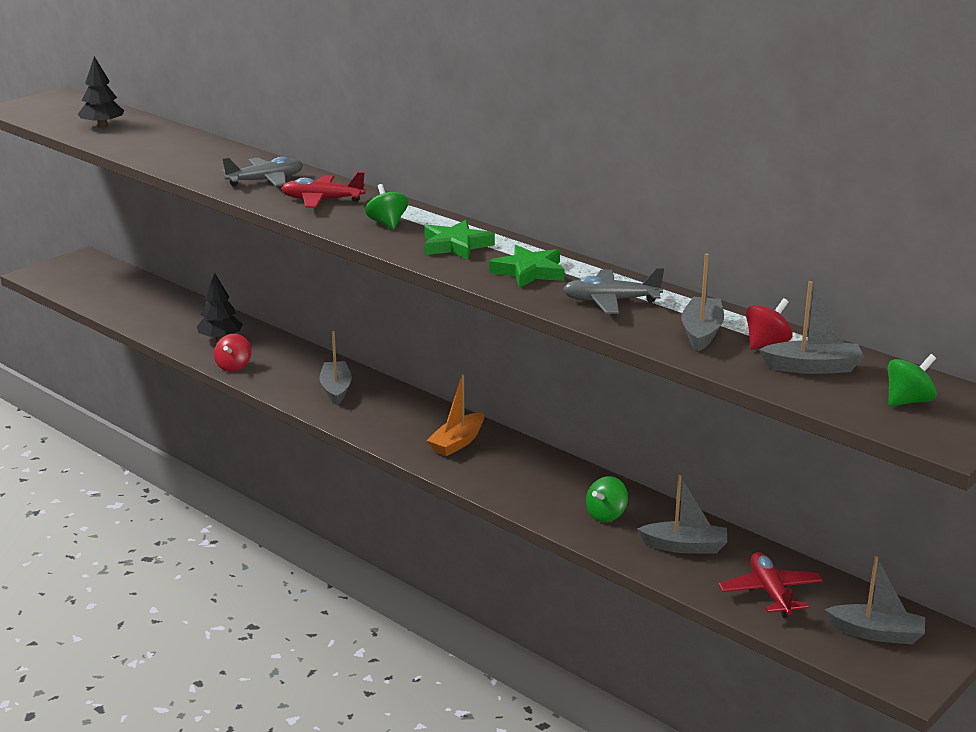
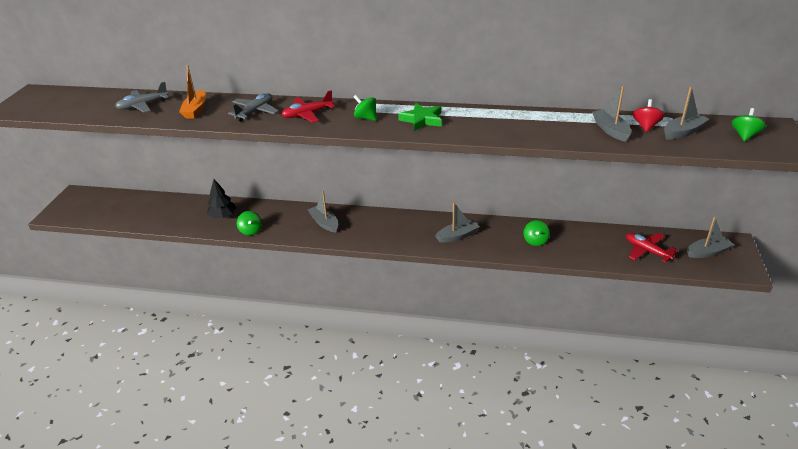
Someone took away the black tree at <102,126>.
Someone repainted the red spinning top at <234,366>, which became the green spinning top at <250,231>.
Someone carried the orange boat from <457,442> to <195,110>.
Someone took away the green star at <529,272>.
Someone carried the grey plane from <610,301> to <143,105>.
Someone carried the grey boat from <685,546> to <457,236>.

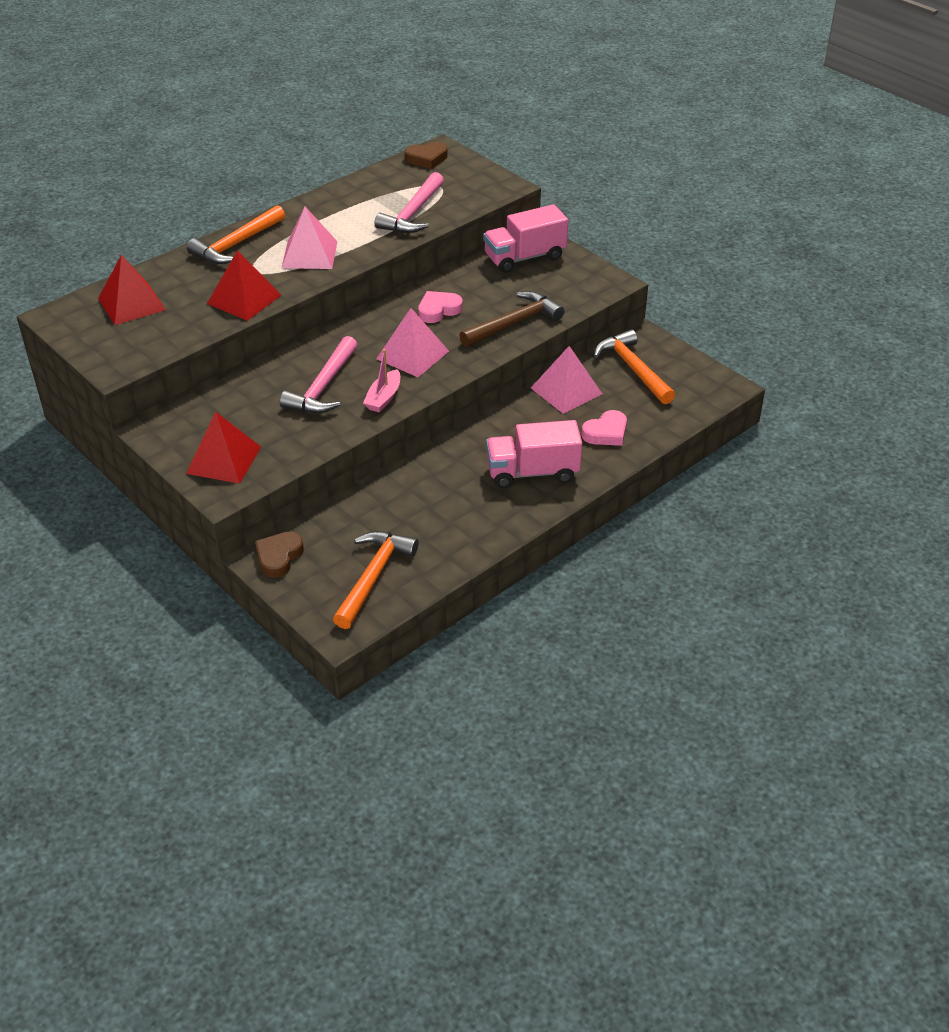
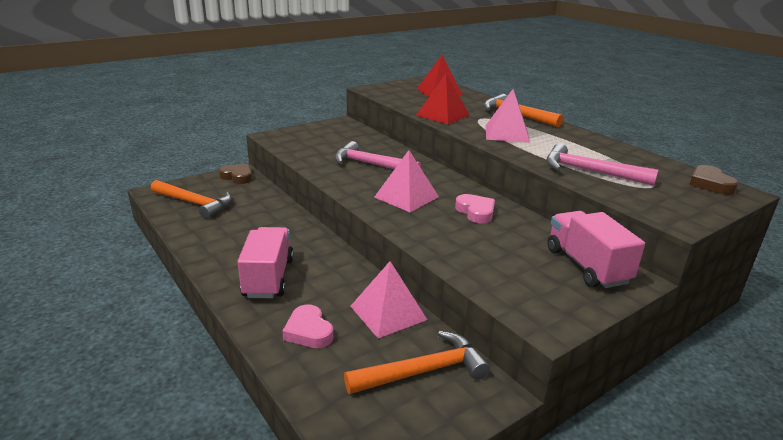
Someone took away the red pyramid at <224,460>.
Someone took away the pink boat at <383,398>.
Someone took away the brown hammer at <514,323>.

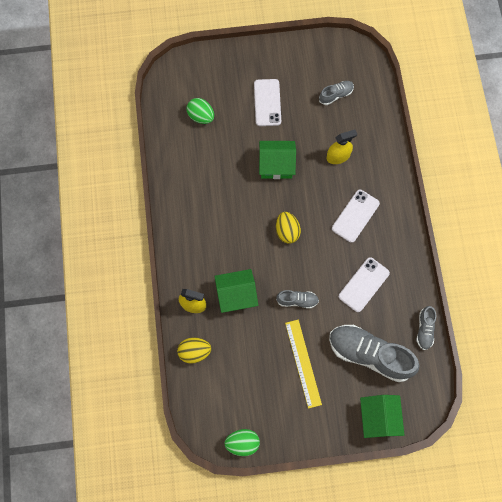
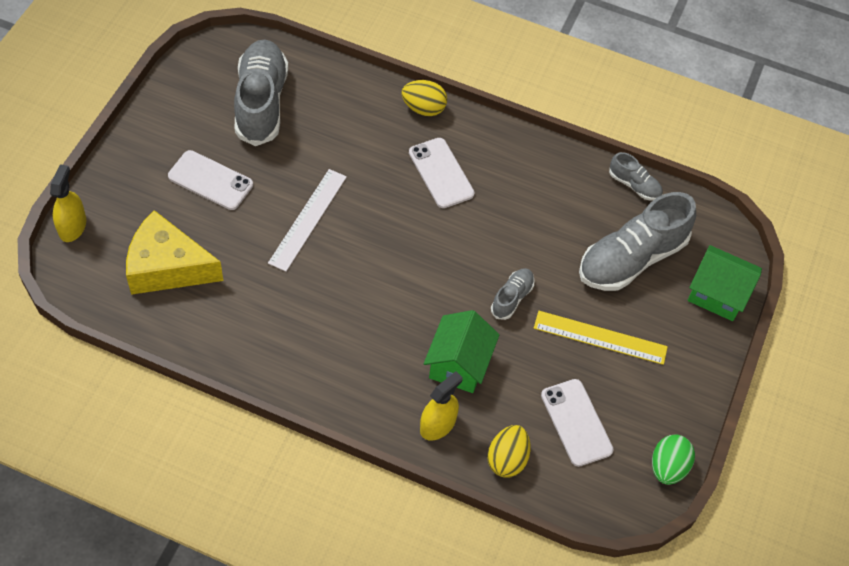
Someone swapped the green egg at <201,116> for the yellow cheese at <167,267>.
Someone swapped the green house at <276,165> for the white ruler at <308,219>.
Someone carried the yellow egg from <287,231> to <423,108>.
Someone scaled the grey shoe at <336,95> by 2.10.
Someone carried the yellow spray bottle from <338,156> to <72,226>.
Someone carried the white phone from <364,284> to <576,422>.

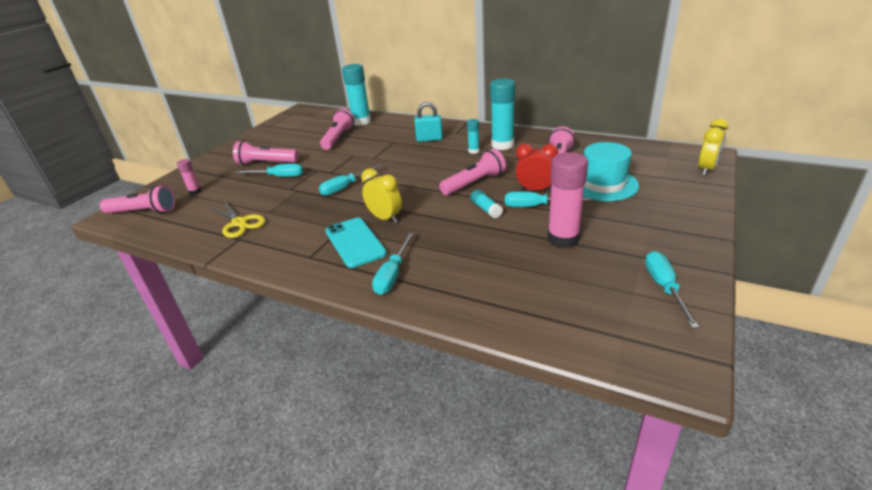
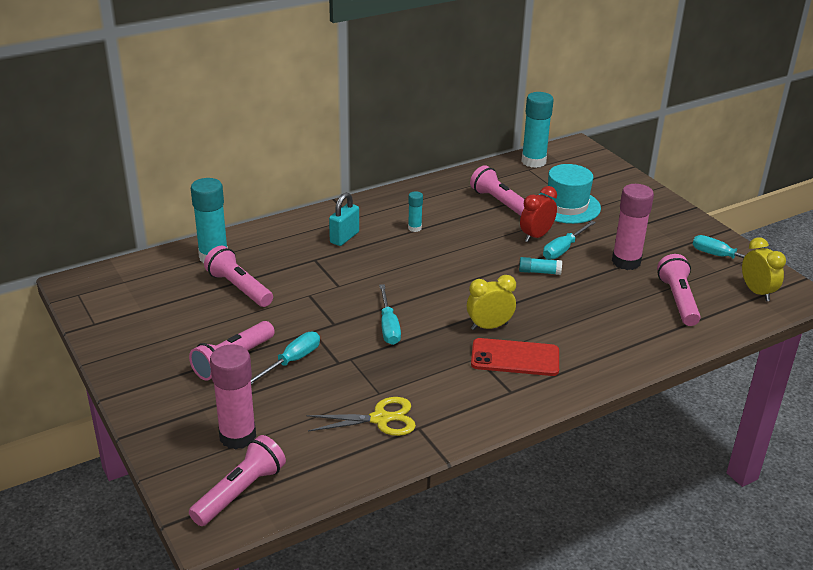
Someone scaled the pink glue stick at <195,192> by 2.02.
Someone repainted the turquoise phone at <355,242>, which became the red phone at <515,358>.
Someone took away the turquoise screwdriver at <392,274>.
Someone carried the pink flashlight from <474,183> to <678,300>.
Someone carried the turquoise glue stick from <502,145> to <533,161>.
Someone carried the yellow clock from <706,169> to <757,292>.

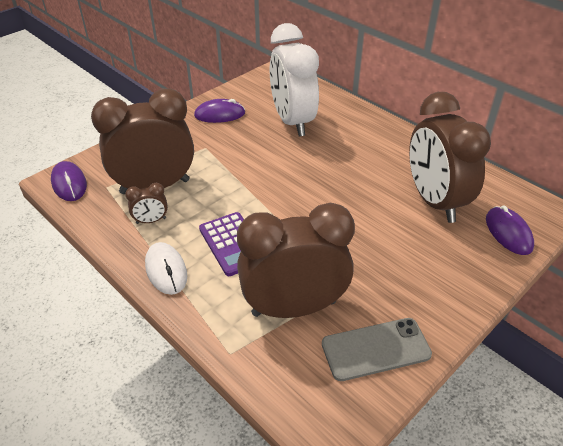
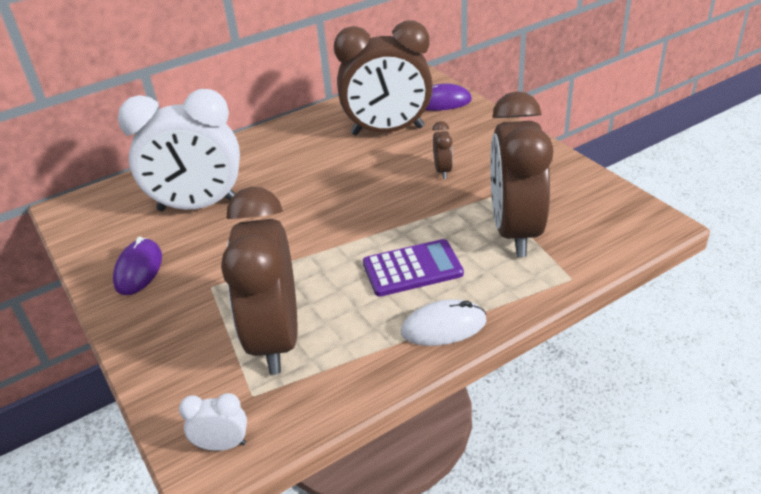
Someone swapped the purple mouse at <69,183> for the white clock at <222,445>.
Someone carried the brown clock from <151,221> to <443,171>.
Someone took away the grey phone at <376,349>.

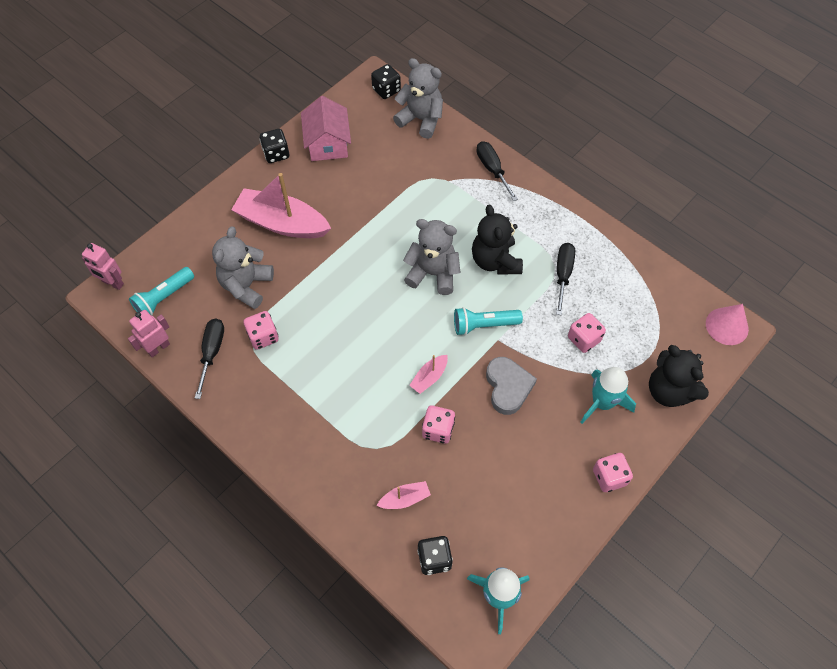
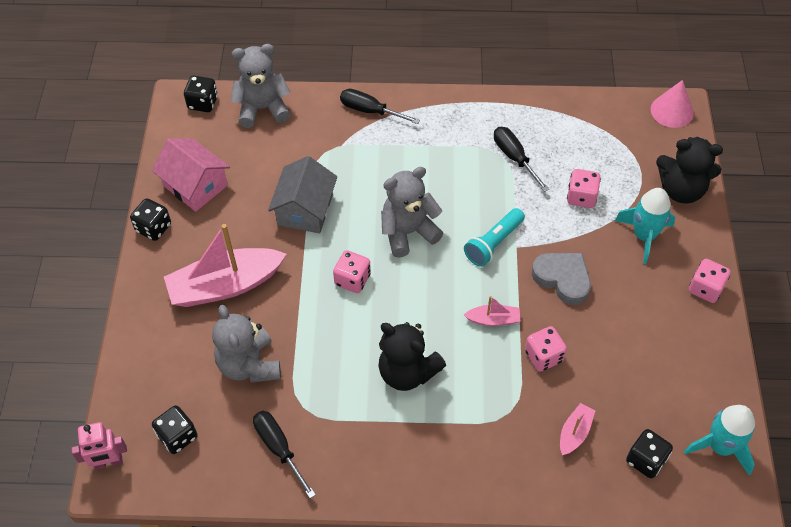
Someone took away the pink robot at <158,348>.
Someone swapped the turquoise flashlight at <164,298> for the black dice at <178,436>.
Someone carried the pink dice from <263,336> to <352,280>.
Someone rotated the pink boat at <429,377> by 90 degrees counterclockwise.
Someone carried the black teddy bear from <495,261> to <407,372>.
Someone put down the grey house at <305,210>.

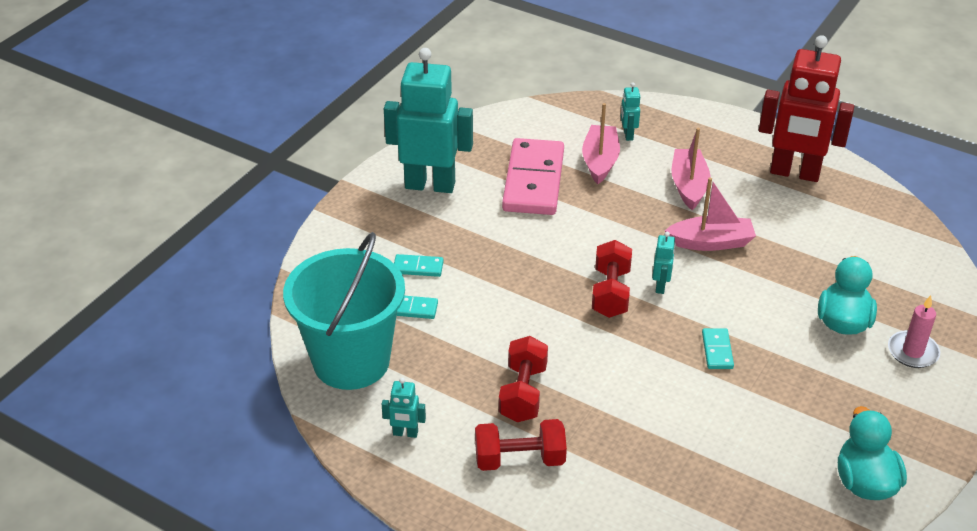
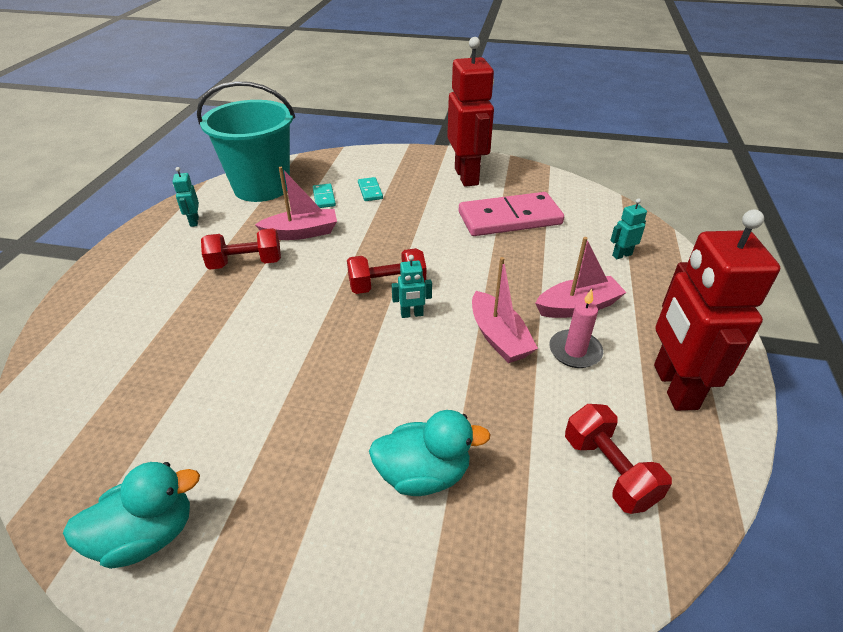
Someone repainted the turquoise robot at <430,185>, which became the red robot at <467,176>.
Someone carried the red dumbbell from <519,459> to <608,471>.
Someone carried the pink boat from <600,161> to <301,233>.
Someone took away the turquoise domino at <717,350>.
Someone carried the pink candle from <912,352> to <575,351>.

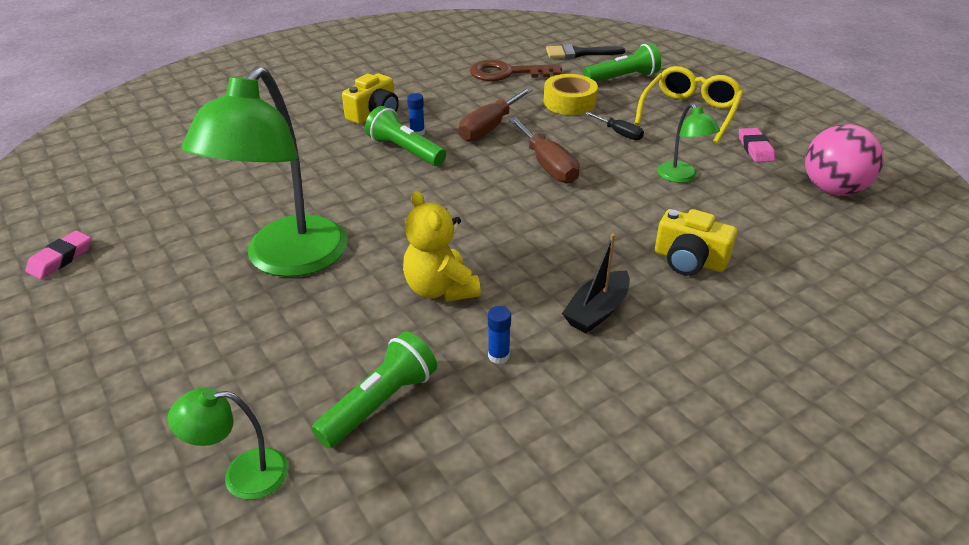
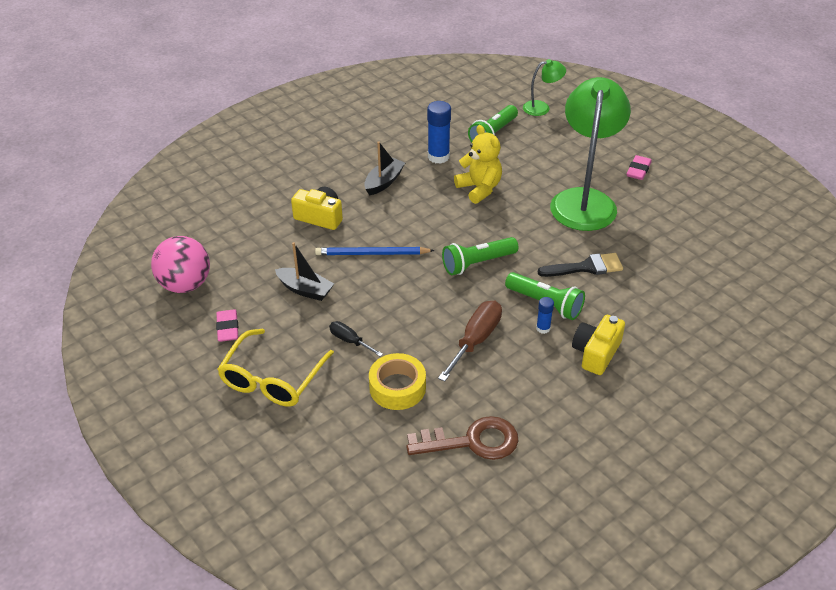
Someone carried the pink eraser from <61,259> to <638,170>.
Someone scaled the blue glue stick at <498,356> by 1.89.
Someone took away the brown screwdriver at <547,165>.
Someone carried the black brush from <579,53> to <586,267>.
Someone carried the green flashlight from <622,78> to <477,263>.
Someone swapped the green lamp at <681,177> for the black boat at <305,290>.
Someone put down the blue pencil at <372,254>.

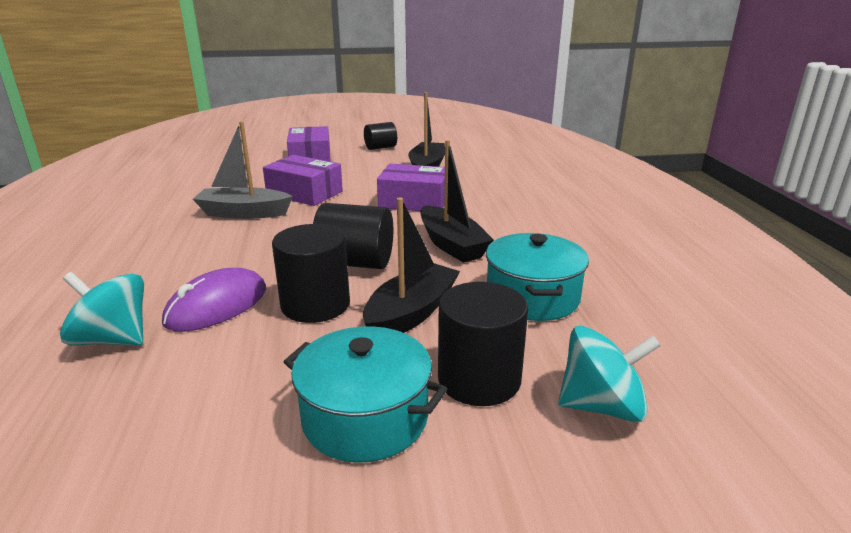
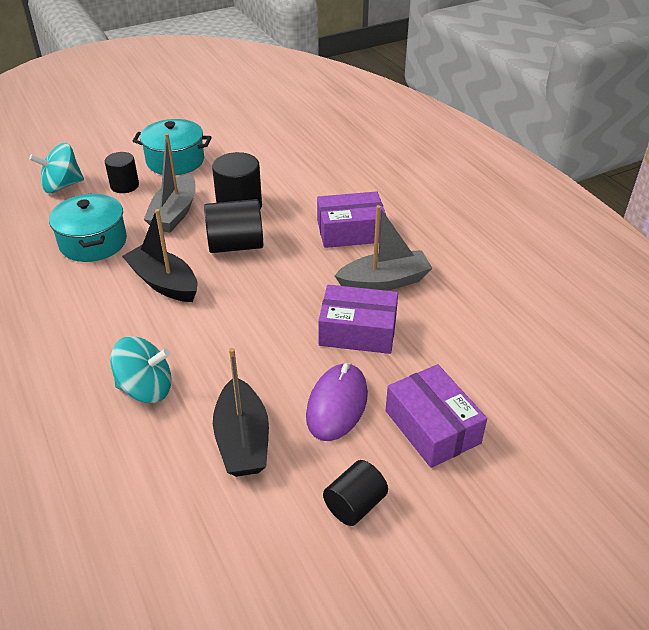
Someone carried the turquoise spinning top from <113,339> to <146,388>.
Someone carried the purple mouse from <217,306> to <337,404>.
Someone repainted the black boat at <411,313>, which became the grey boat at <174,213>.
Someone carried the purple box from <414,201> to <350,231>.
Someone scaled the black cylinder at <479,379> by 0.65.

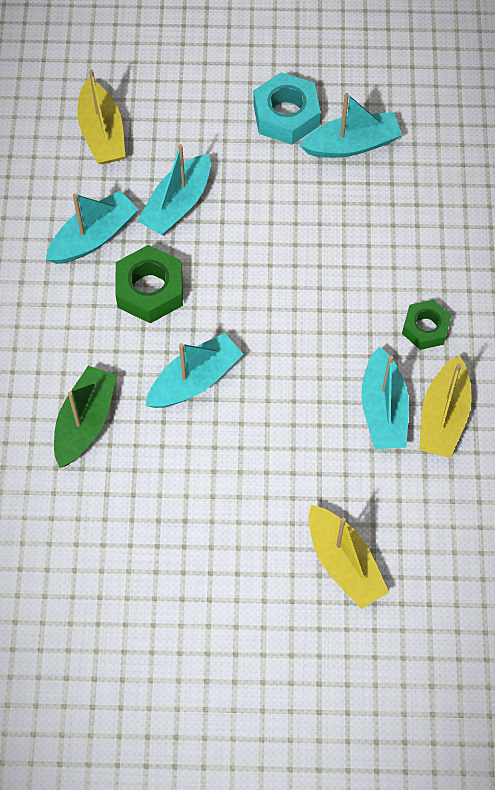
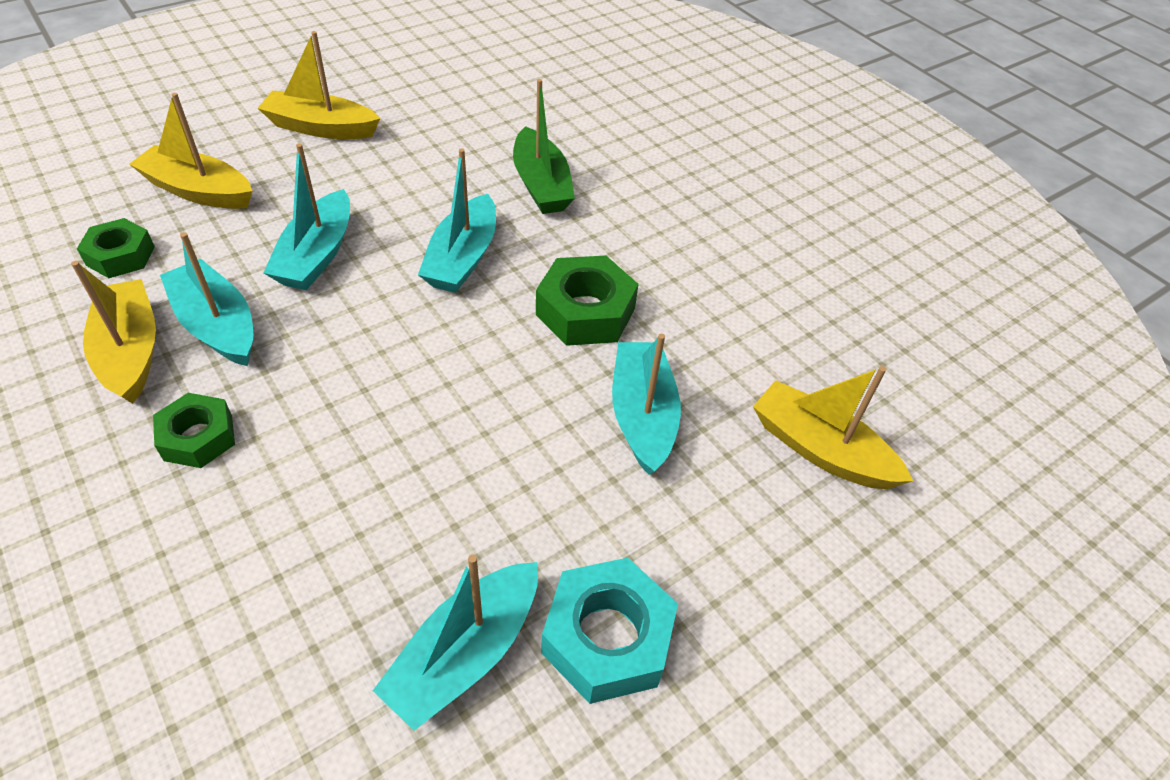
Someone carried the turquoise boat from <93,237> to <317,255>.
Someone put down the green nut at <120,256>.
Someone put down the yellow boat at <321,128>.

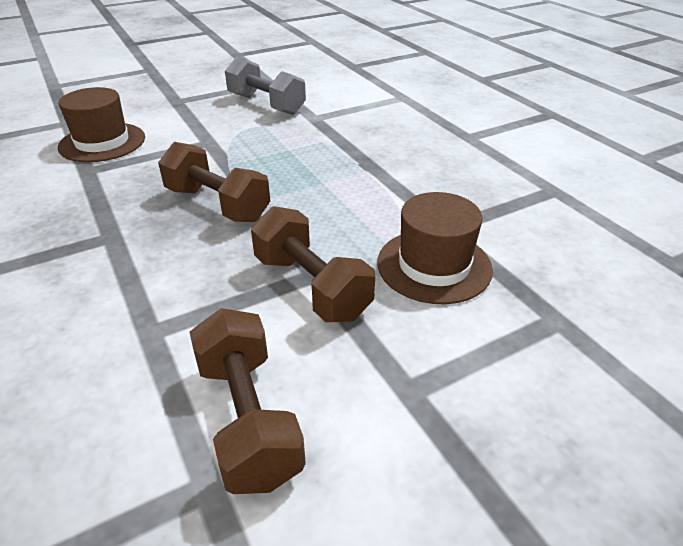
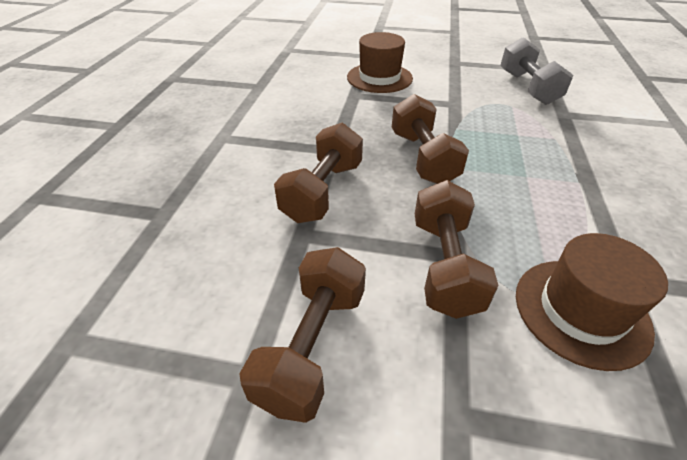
Someone put down the brown dumbbell at <323,191>.

